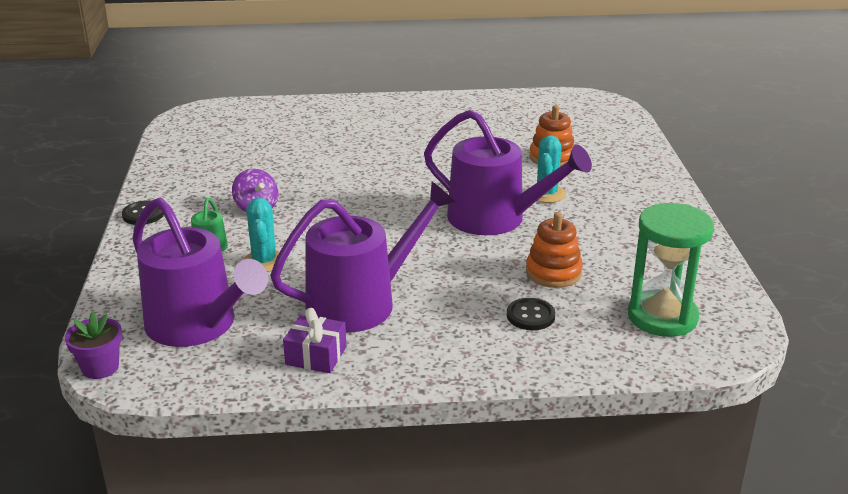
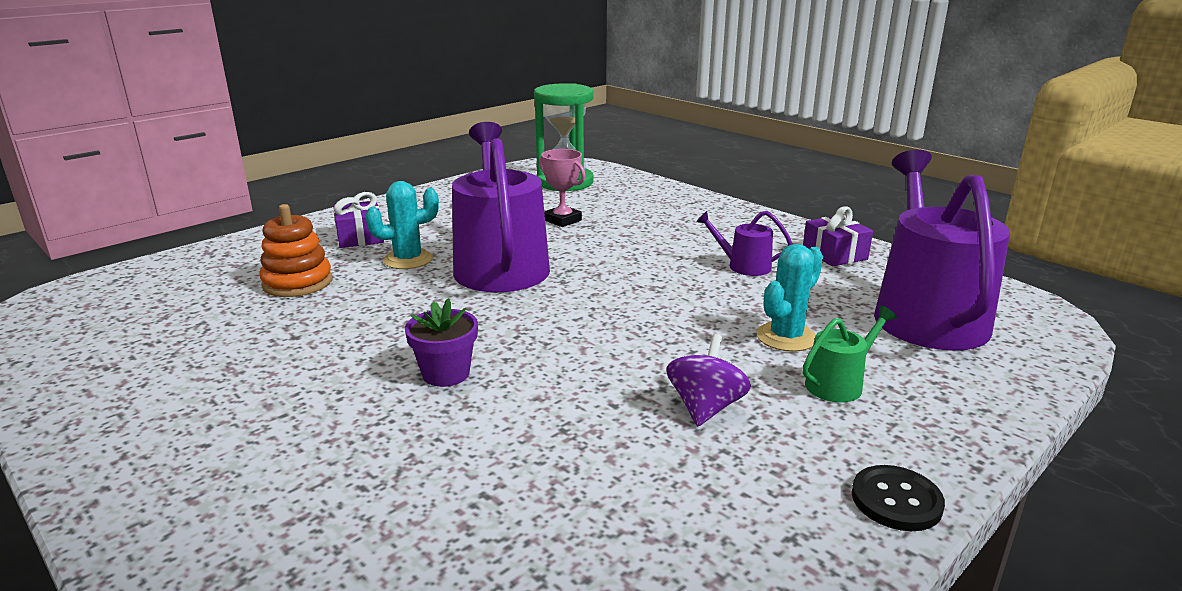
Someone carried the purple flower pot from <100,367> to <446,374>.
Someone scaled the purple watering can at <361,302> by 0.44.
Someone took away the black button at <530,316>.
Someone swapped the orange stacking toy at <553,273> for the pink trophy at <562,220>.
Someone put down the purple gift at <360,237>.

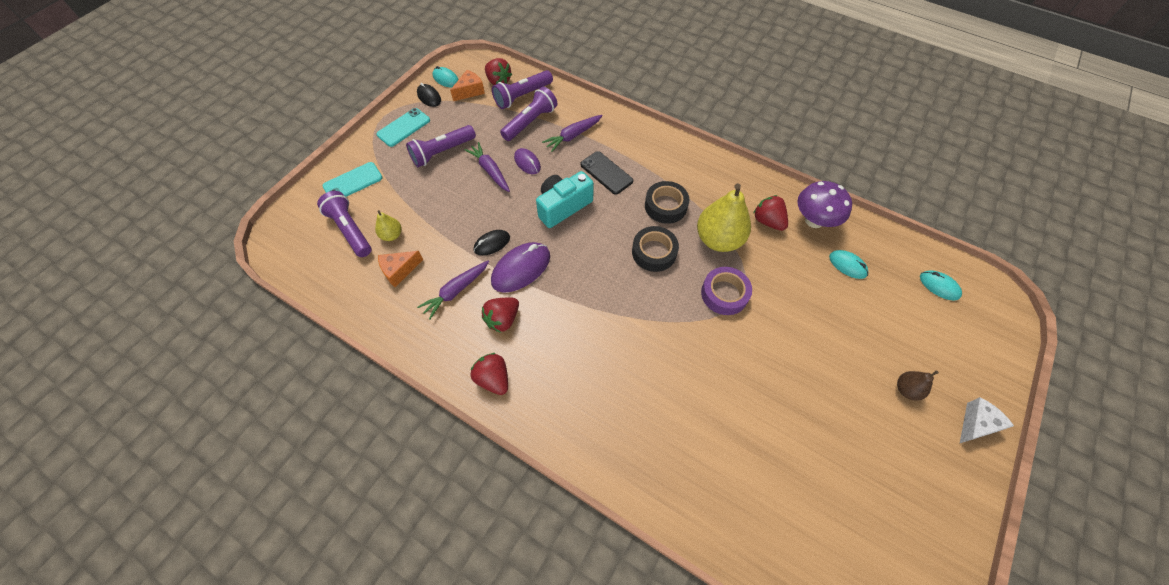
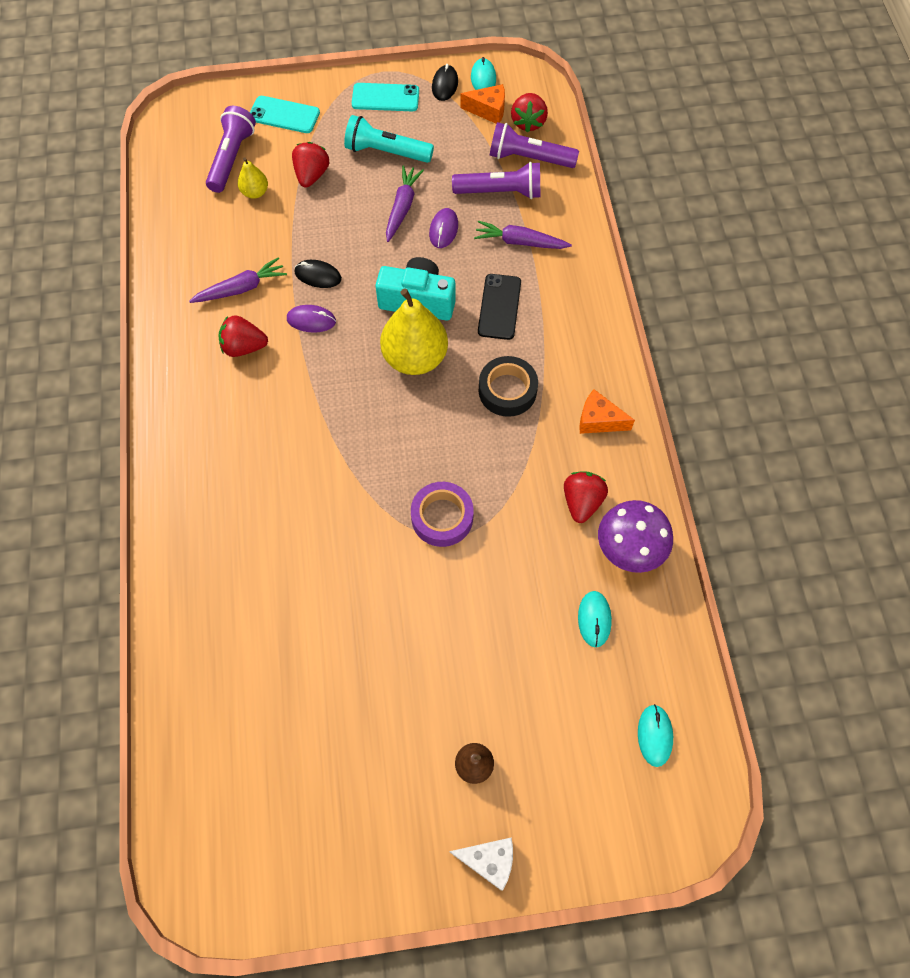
Someone carried the orange cheese from <399,271> to <598,420>.
Someone repainted the purple flashlight at <442,152>, which became the turquoise flashlight at <386,152>.
Someone rotated the purple carrot at <456,291> by 150 degrees clockwise.
Someone carried the red strawberry from <493,379> to <311,175>.
Someone scaled the purple mouse at <521,269> by 0.59.
Someone took away the black tape at <654,252>.
Someone carried the yellow pear from <718,239> to <415,358>.

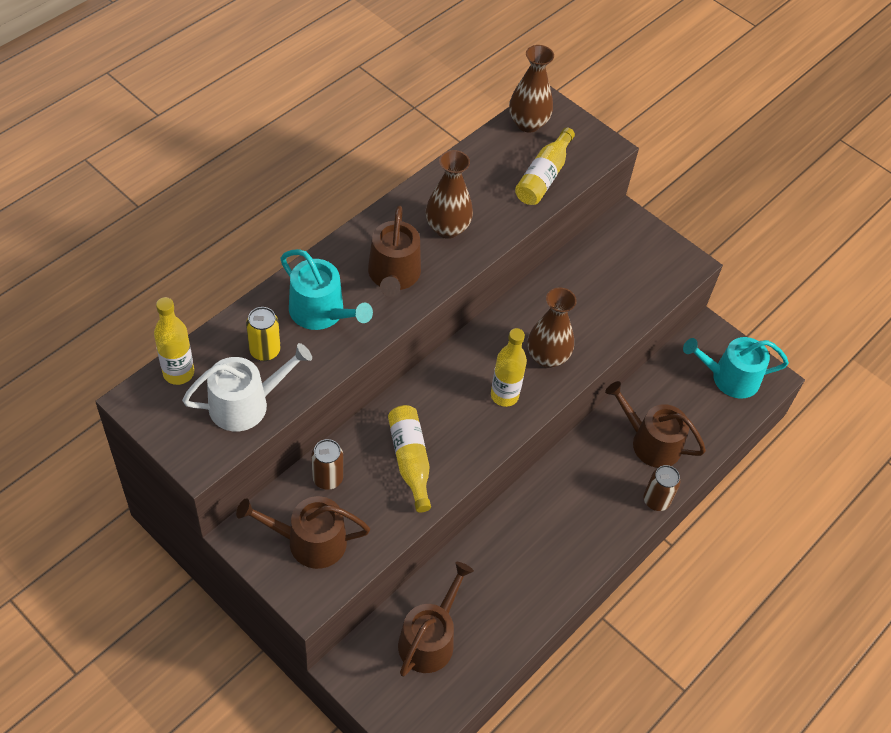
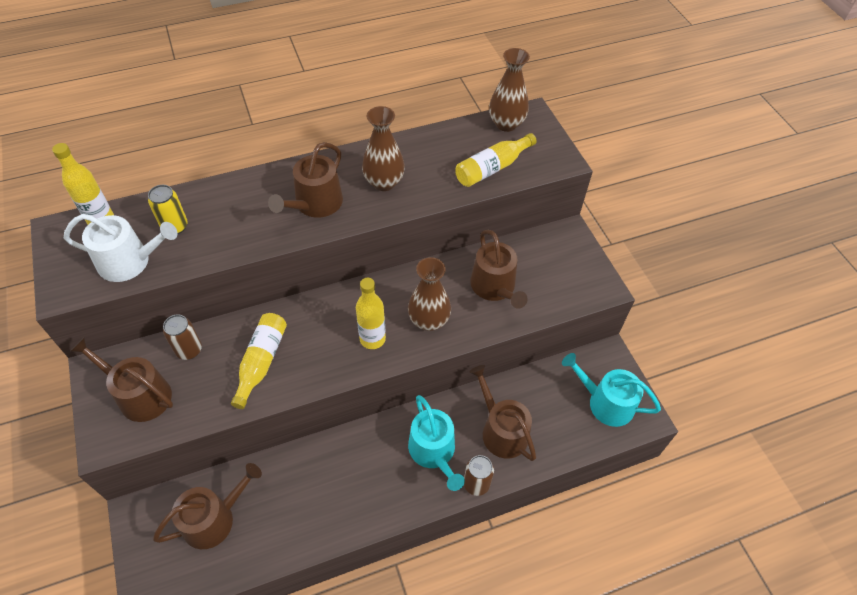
Someone carried the turquoise watering can from <321,312> to <434,452>.
Someone put down the brown watering can at <495,287>.

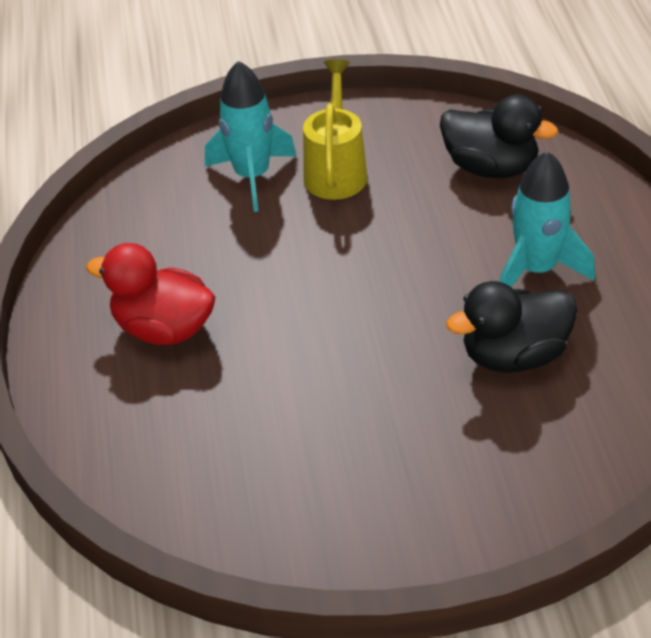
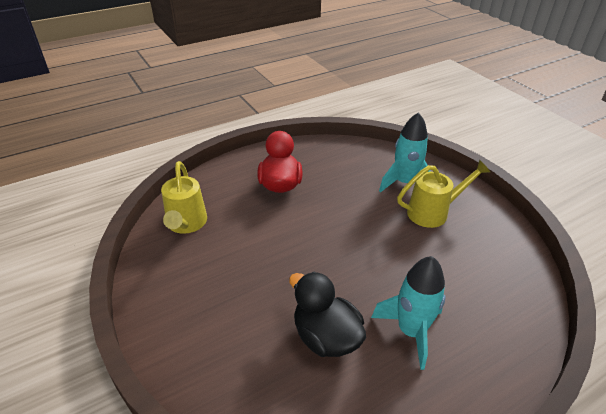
Someone took away the black duck at <491,167>.
Someone put down the yellow watering can at <186,224>.

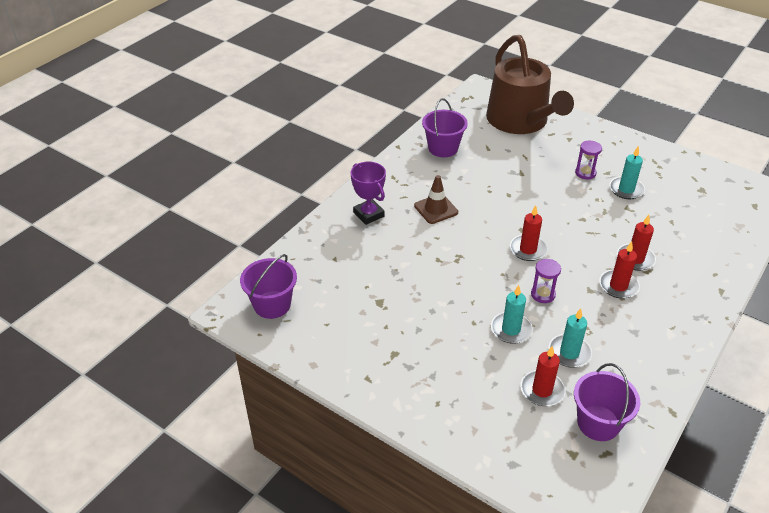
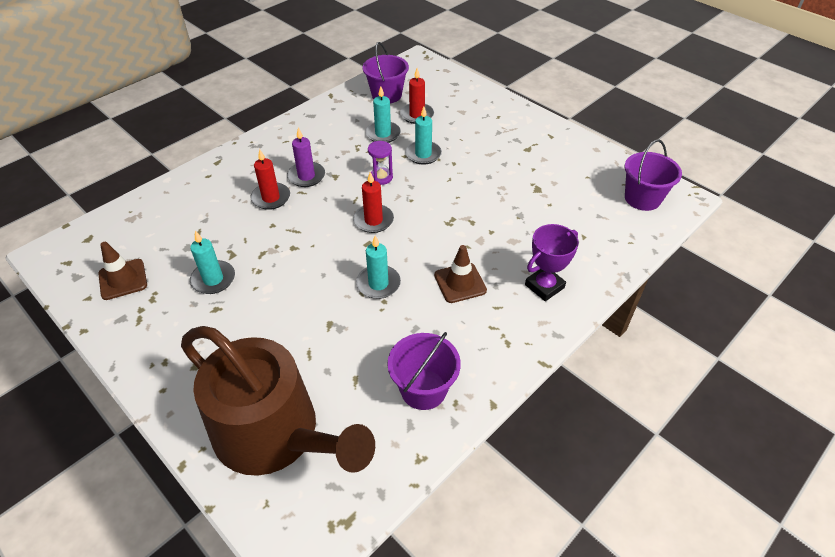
Someone rotated the purple trophy at <368,214> by 75 degrees clockwise.
Someone rotated the brown watering can at <521,121> by 135 degrees clockwise.
Someone took away the purple hourglass at <585,173>.
Someone repainted the red candle at <618,286>, which became the purple candle at <306,176>.
Someone put down the brown traffic cone at <123,279>.
Someone put down the turquoise candle at <378,284>.

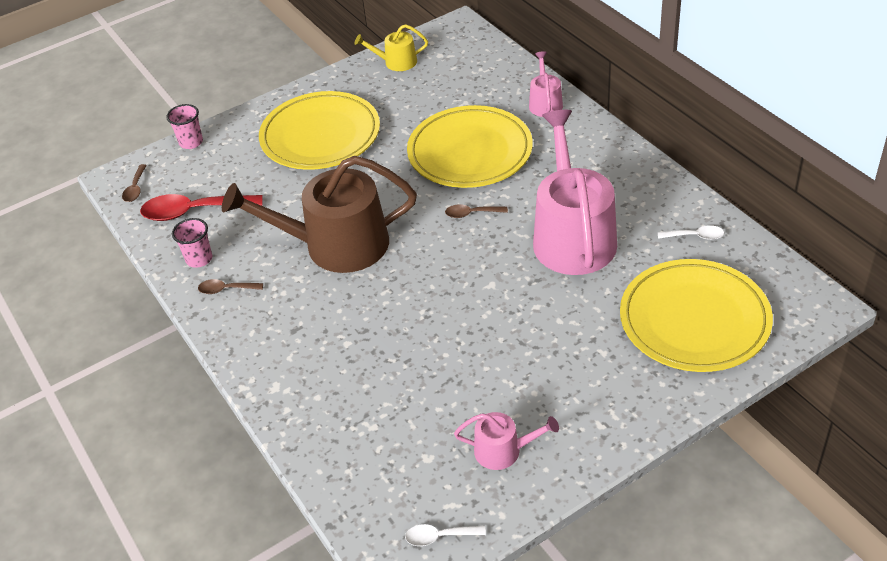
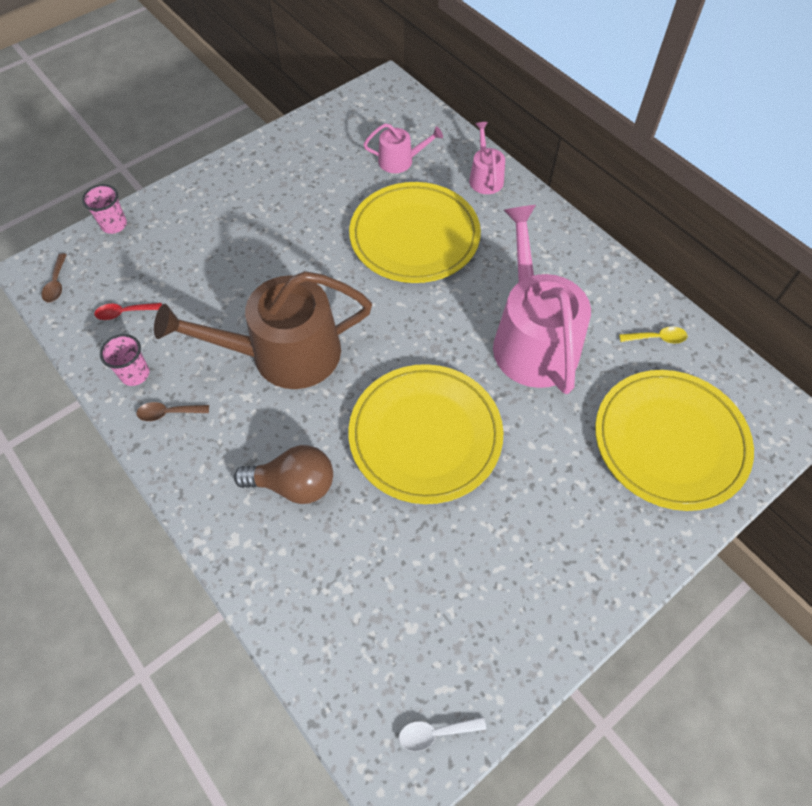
Someone scaled the red spoon at <194,211> by 0.50.
Someone carried the yellow plate from <320,136> to <425,436>.
Someone took away the yellow watering can at <396,62>.
Someone took away the brown spoon at <471,213>.
Someone carried the pink watering can from <503,451> to <400,161>.
Someone repainted the white spoon at <695,236>, which became the yellow spoon at <657,338>.
Someone put down the brown light bulb at <294,484>.

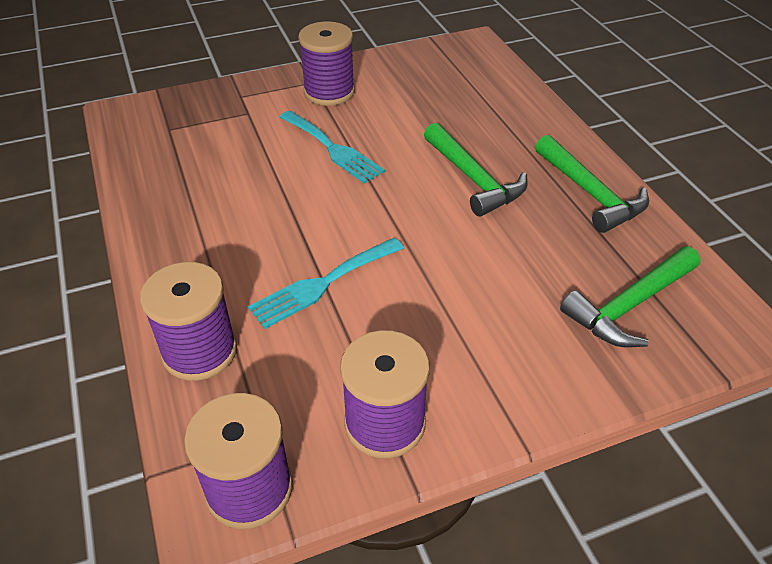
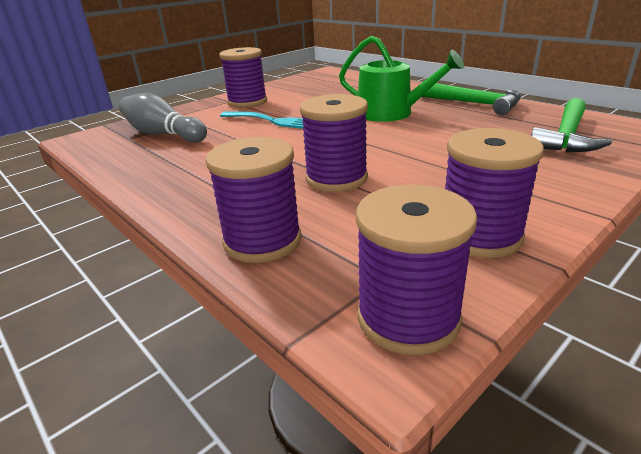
Someone swapped the turquoise fork at <323,284> for the purple spool at <336,178>.
Someone swapped the green hammer at <473,179> for the green watering can at <391,113>.
Someone put down the grey bowling pin at <163,135>.

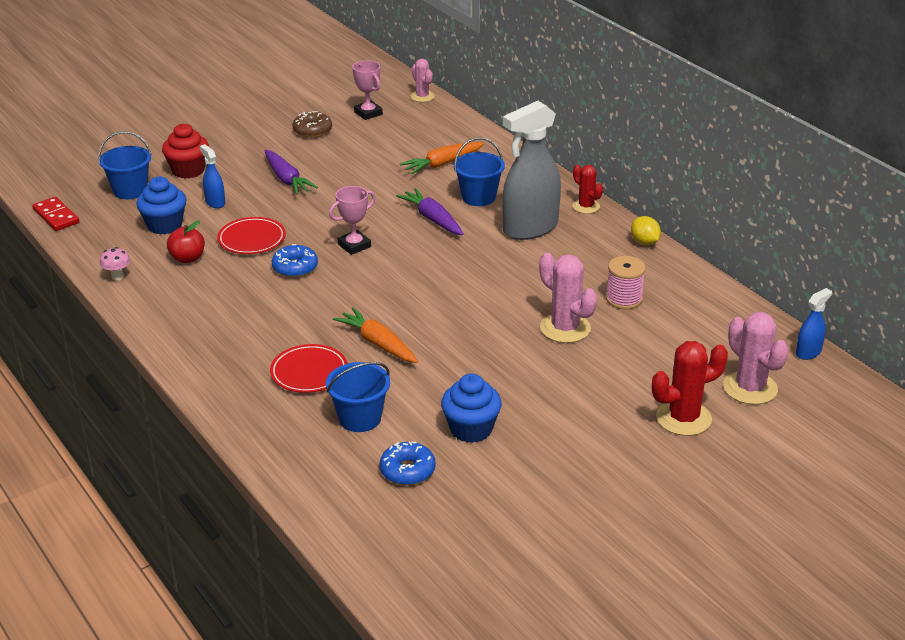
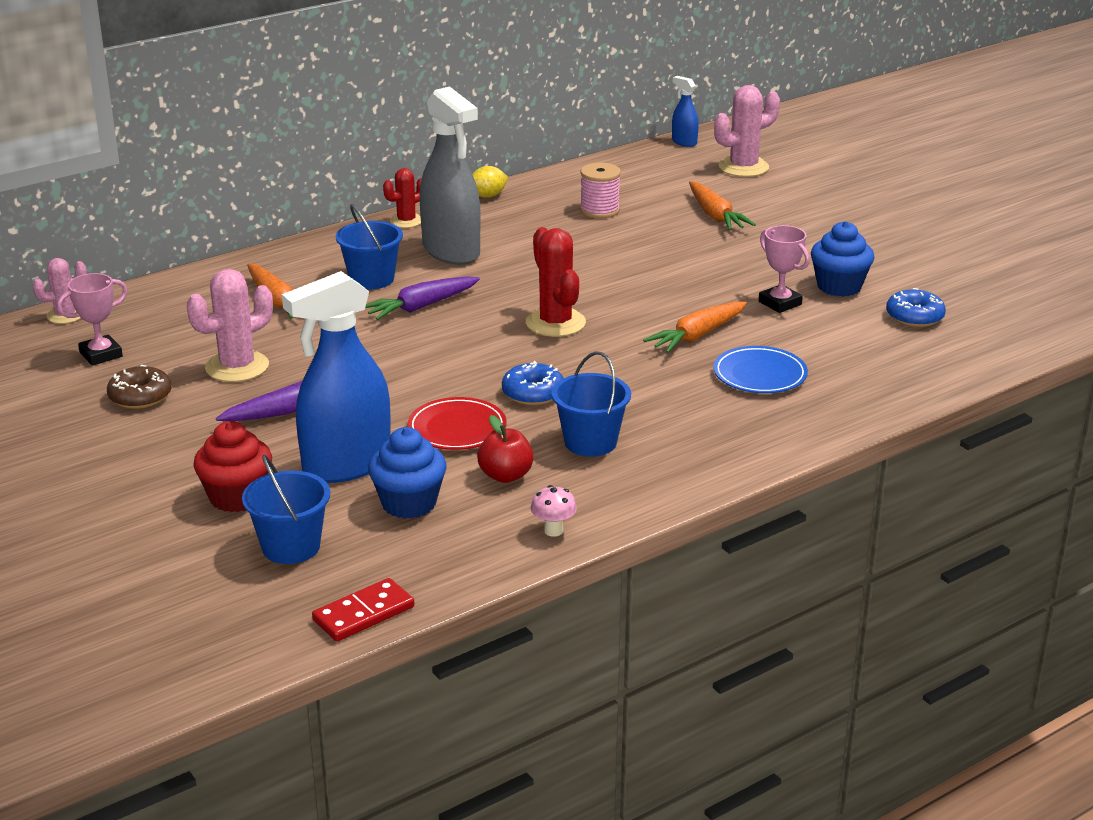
Someone scaled the blue spray bottle at <215,202> by 2.20.
Someone repainted the red plate at <309,372>, which became the blue plate at <760,374>.
Someone carried the blue bucket from <360,418> to <590,442>.
Someone carried the pink trophy from <354,245> to <780,303>.
Someone carried the pink cactus from <565,328> to <237,367>.
Someone carried the red cactus from <683,418> to <555,323>.
Someone put down the orange carrot at <715,215>.

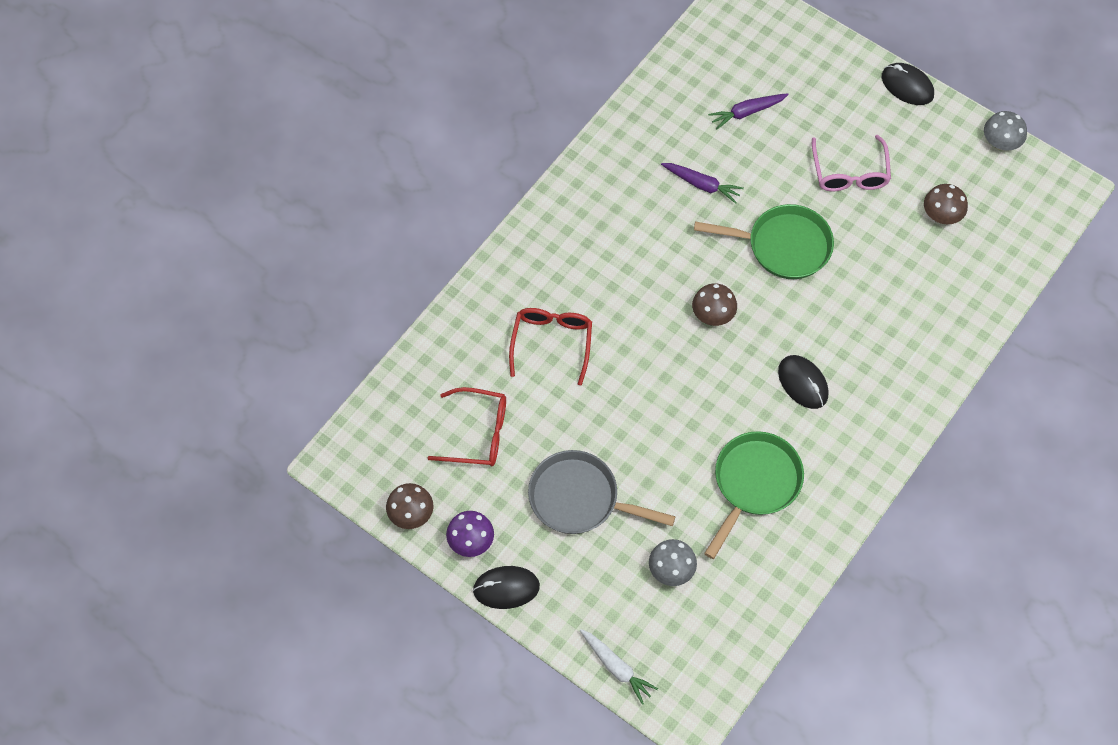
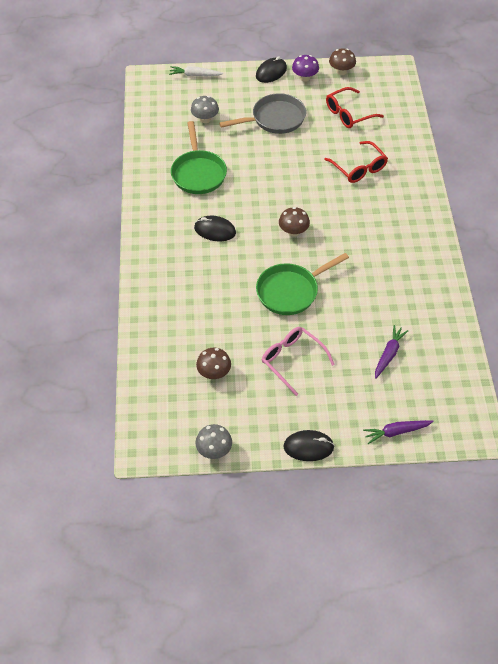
Someone carried the purple carrot from <702,185> to <396,432>.

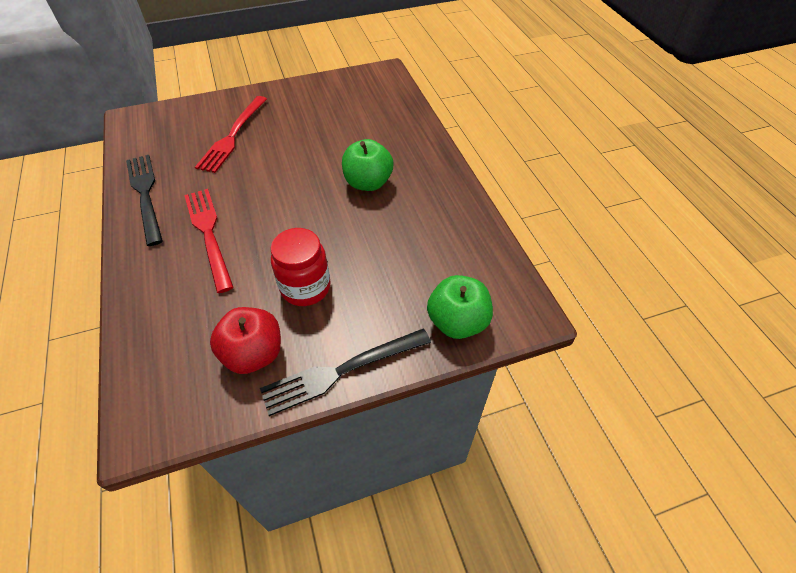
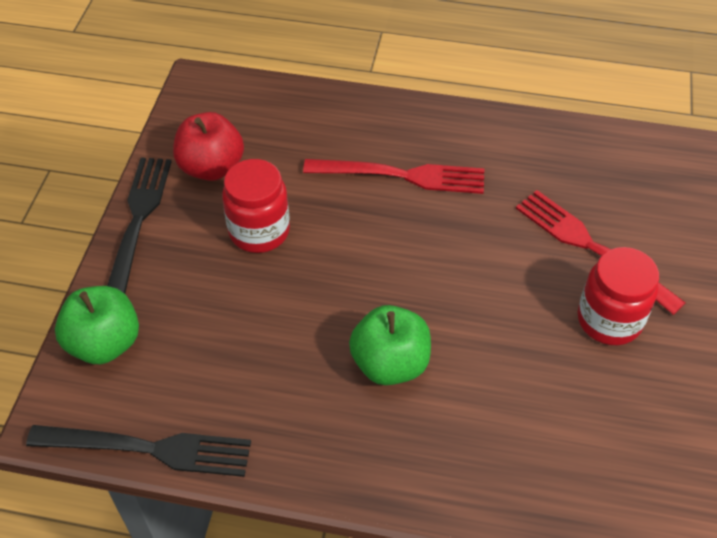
Someone carried the black fork from <145,194> to <150,449>.
Someone put down the red jar at <609,320>.

